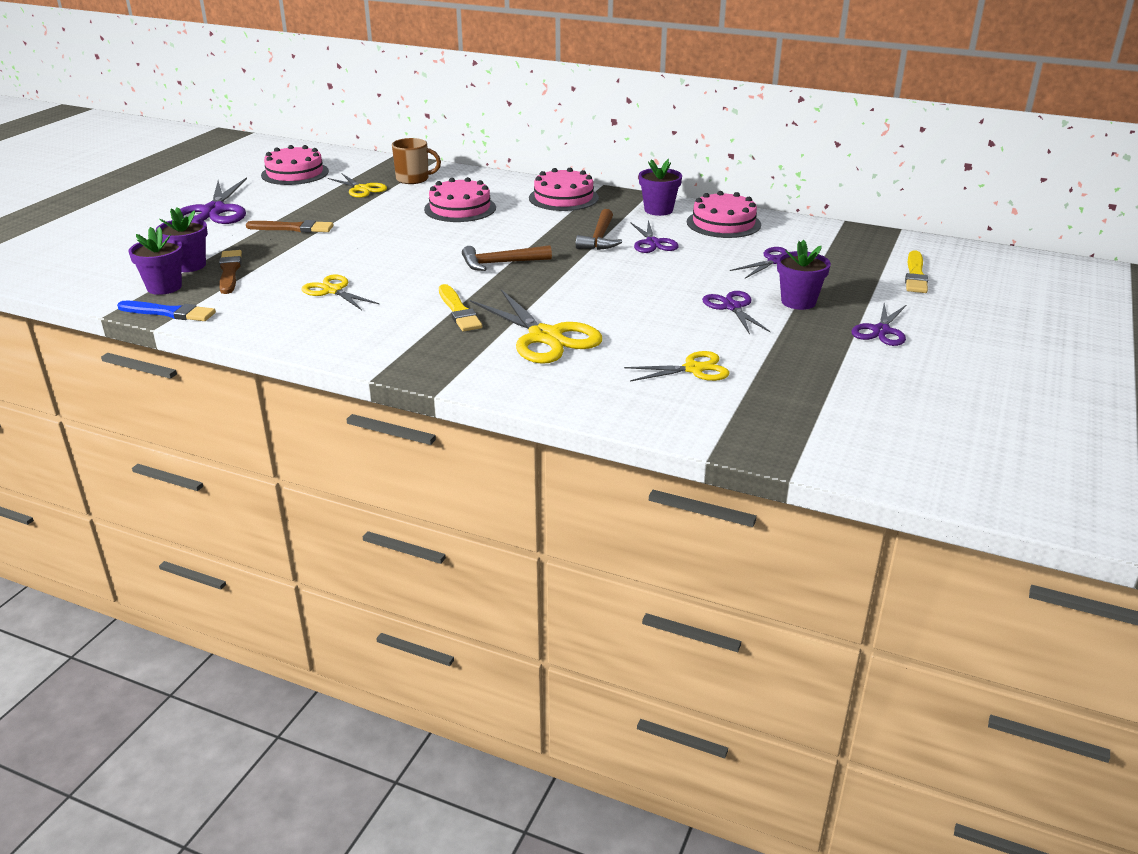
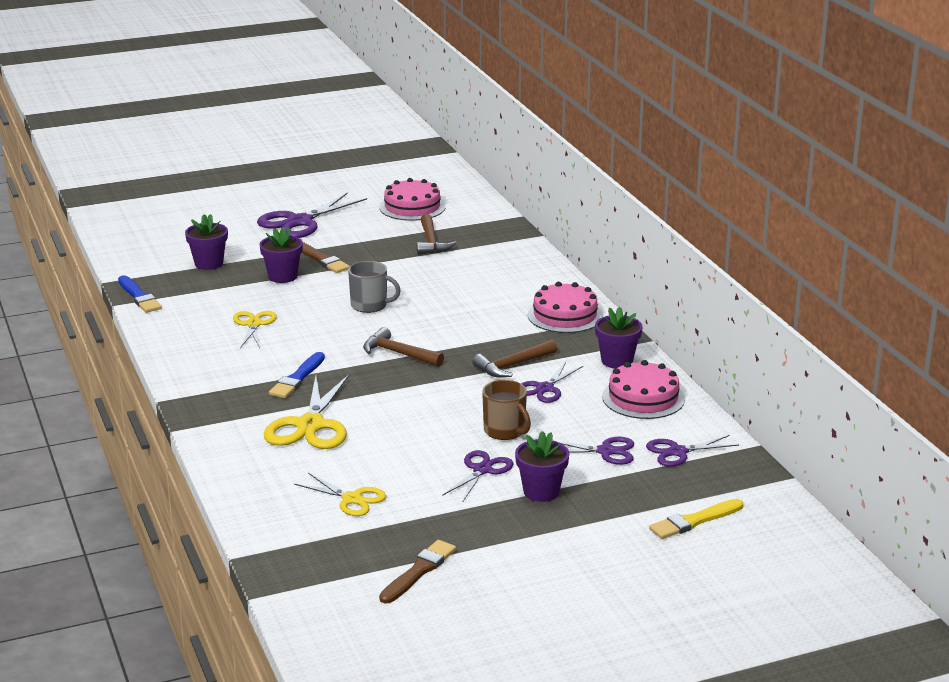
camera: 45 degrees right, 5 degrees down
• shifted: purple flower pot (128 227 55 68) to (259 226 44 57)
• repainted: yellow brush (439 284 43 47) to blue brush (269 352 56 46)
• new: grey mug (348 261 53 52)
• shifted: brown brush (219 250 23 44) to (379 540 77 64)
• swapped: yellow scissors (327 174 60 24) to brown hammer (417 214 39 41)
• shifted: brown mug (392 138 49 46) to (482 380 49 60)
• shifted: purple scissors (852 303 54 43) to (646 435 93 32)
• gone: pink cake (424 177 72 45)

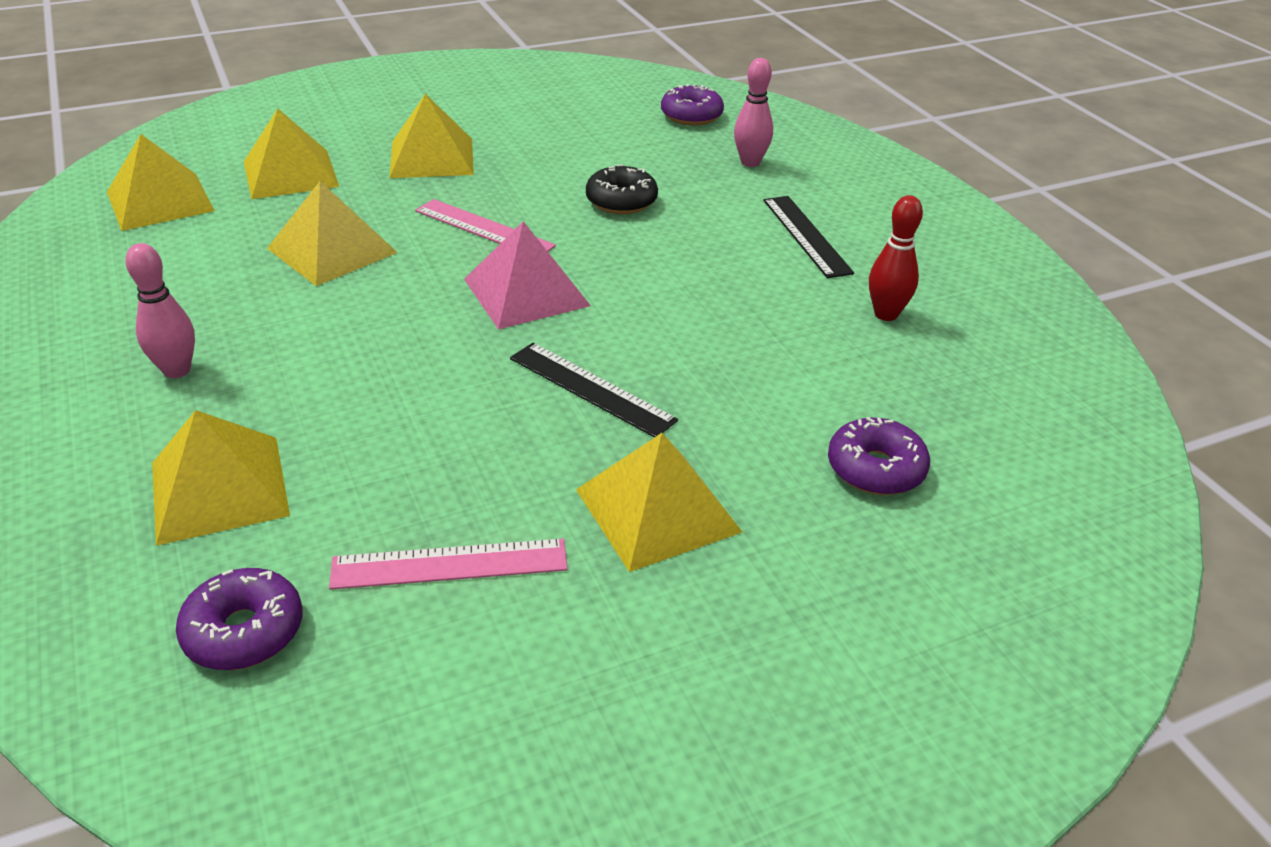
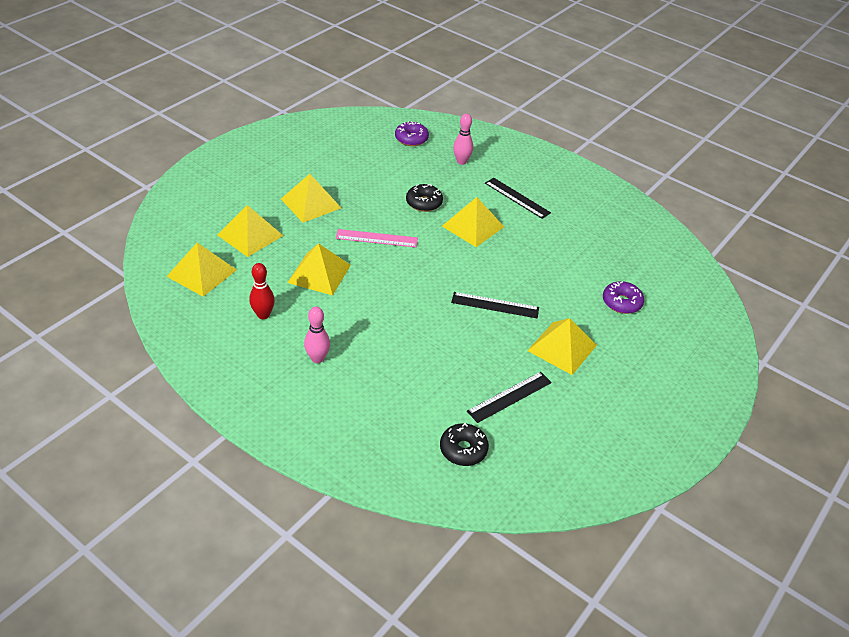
camera: 30 degrees left, 5 degrees up
• shifted: red bowling pin (869 195 54 126) to (249 263 26 56)
• repainted: purple donut (176 568 126 102) to black donut (440 423 49 43)
• shifted: yellow pyramid (152 410 138 136) to (442 197 62 50)
• repainted: pink ruler (329 539 239 51) to black ruler (467 372 85 51)
• gone: pink pyramid (464 221 127 108)

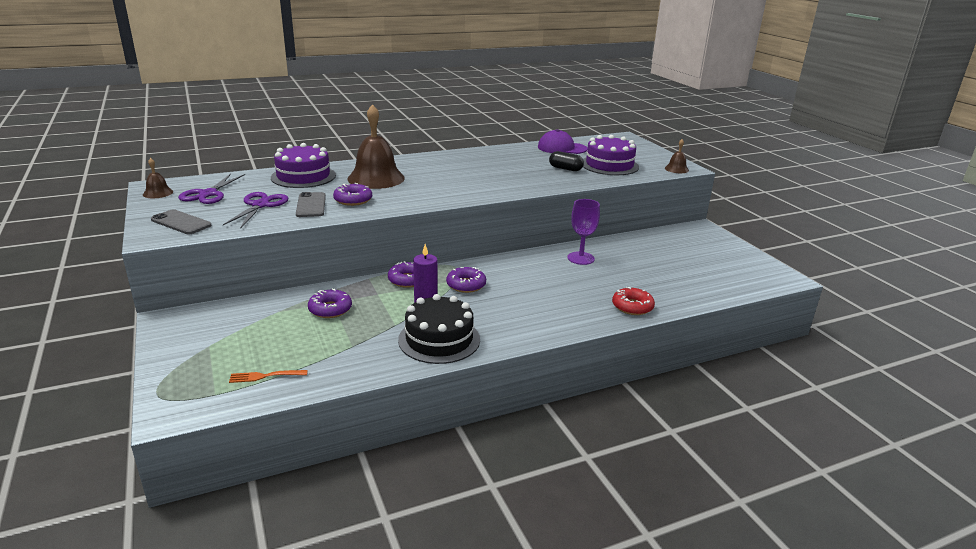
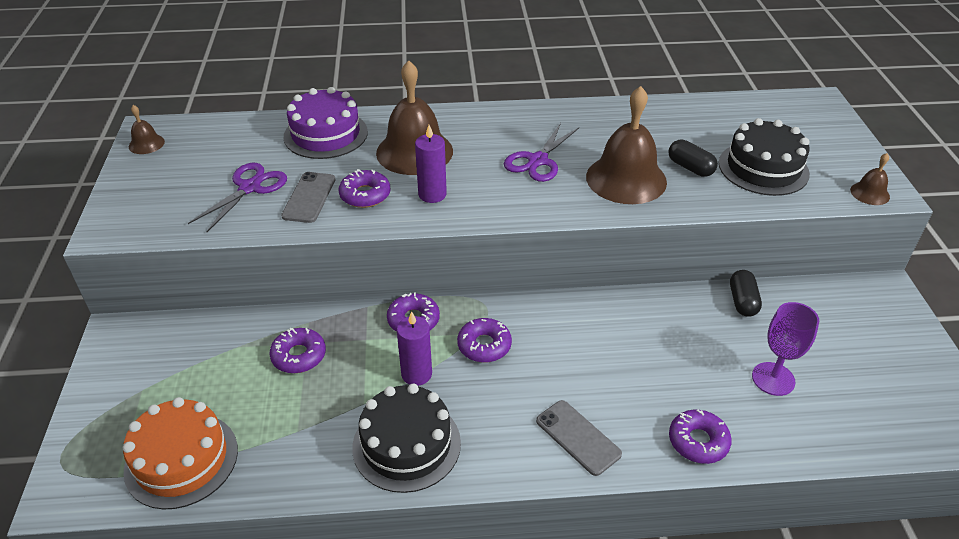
camera: 20 degrees right, 15 degrees up
• swapped: orange fork (229 370 79 13) to orange cake (123 397 115 113)
• new: purple candle (415 125 32 78)
• shifted: purple scissors (178 174 67 30) to (504 123 75 59)
• shifted: grey phone (151 209 61 25) to (536 400 86 76)
• new: brown bell (586 86 81 118)
• repainted: red donut (612 287 43 28) to purple donut (669 409 63 55)
• repainted: purple cake (583 135 56 40) to black cake (719 118 91 78)
• new: black capsule (730 270 32 47)
• shifted: purple goblet (567 199 33 66) to (752 302 68 94)
• gone: purple cap (538 129 49 25)

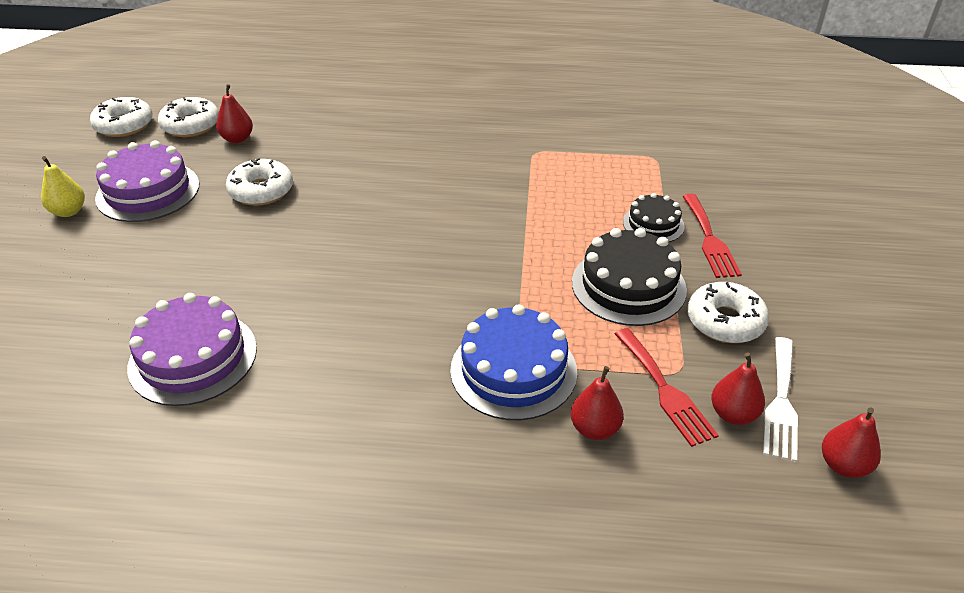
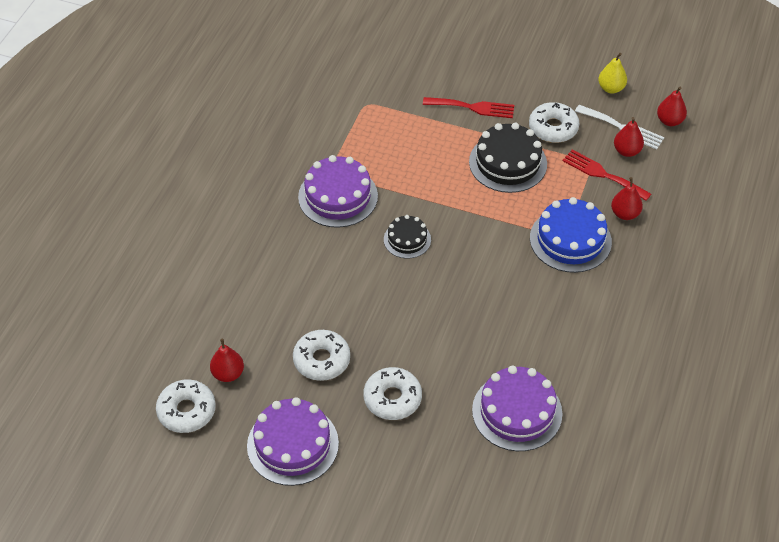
camera: 75 degrees left, 10 degrees up
• new: purple cake (298 155 80 73)
• shifted: white donut (90 97 63 40) to (363 367 59 53)
• shifted: black cake (623 193 62 50) to (384 215 47 43)
• rotated: red fork (614 328 105 119) = (562 149 89 52) 135 degrees counterclockwise
• shifted: yellow pear (41 156 44 61) to (598 53 29 40)

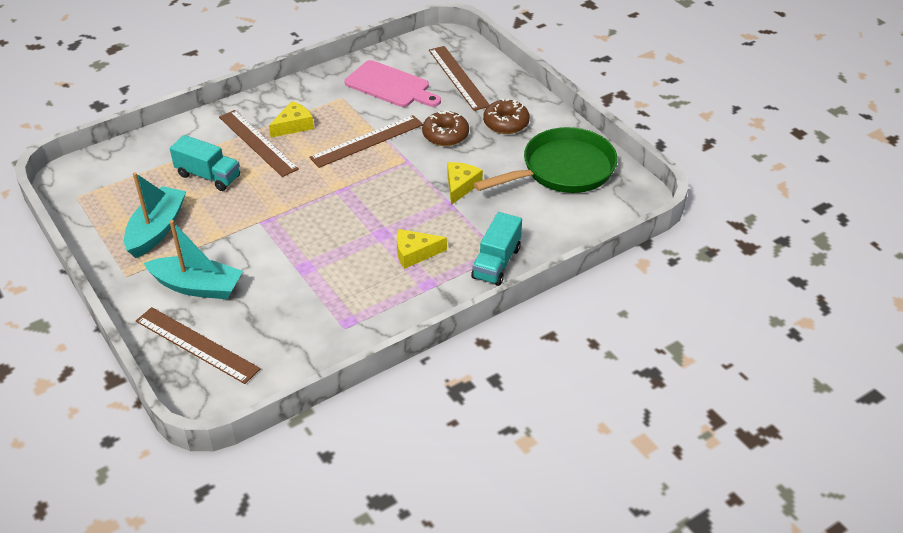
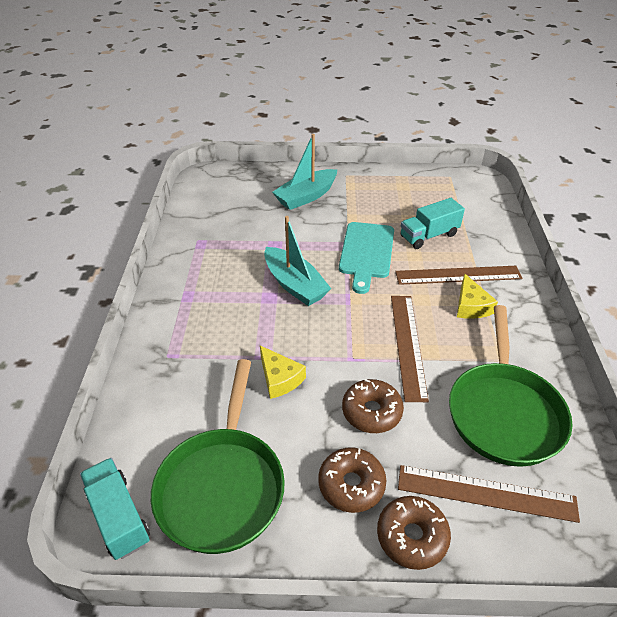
camera: 125 degrees right, 0 degrees up
• shifted: turquoise truck (471 212 51 74) to (80 458 70 102)
• shifted: turquoise boat (124 172 62 86) to (264 216 67 90)
• new: turquoise cutting board (339 222 55 72)
• new: brown donut (377 496 74 74)
• swapped: pink cutting board (345 60 96 47) to green pan (449 305 124 162)
• gone: brown ruler (136 307 125 77)
• gone: yellow cheese (397 229 50 40)

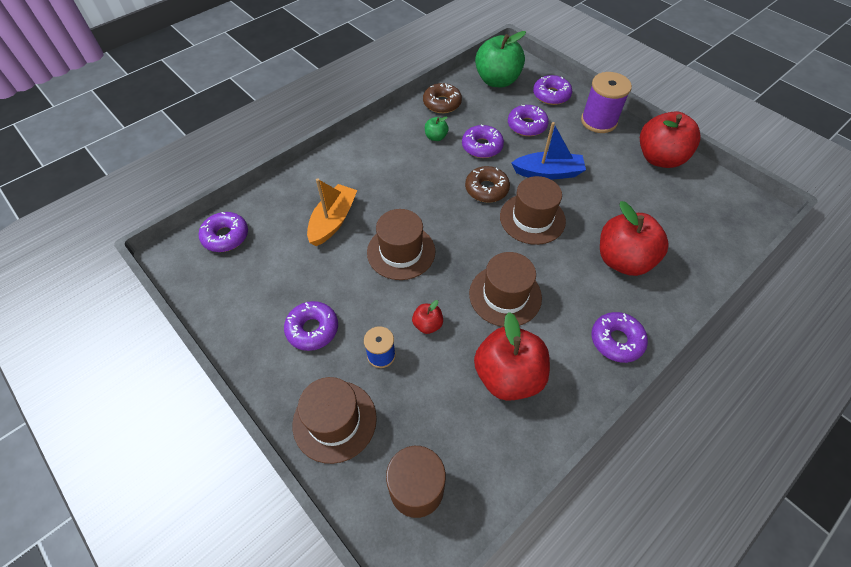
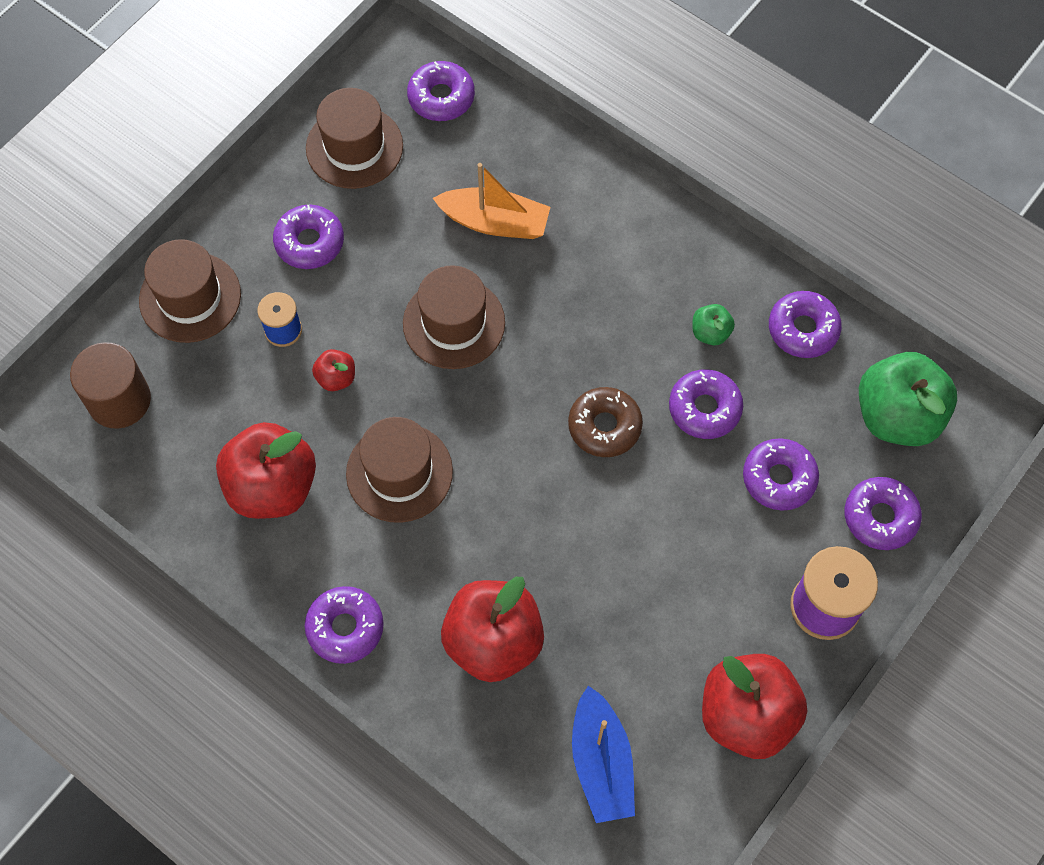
camera: 80 degrees right, 10 degrees up
• shifted: brown hat (500 176 66 69) to (306 88 97 101)
• shifted: blue boat (511 122 75 58) to (572 686 63 137)
• repainted: brown donut (423 83 39 30) to purple donut (769 291 73 67)

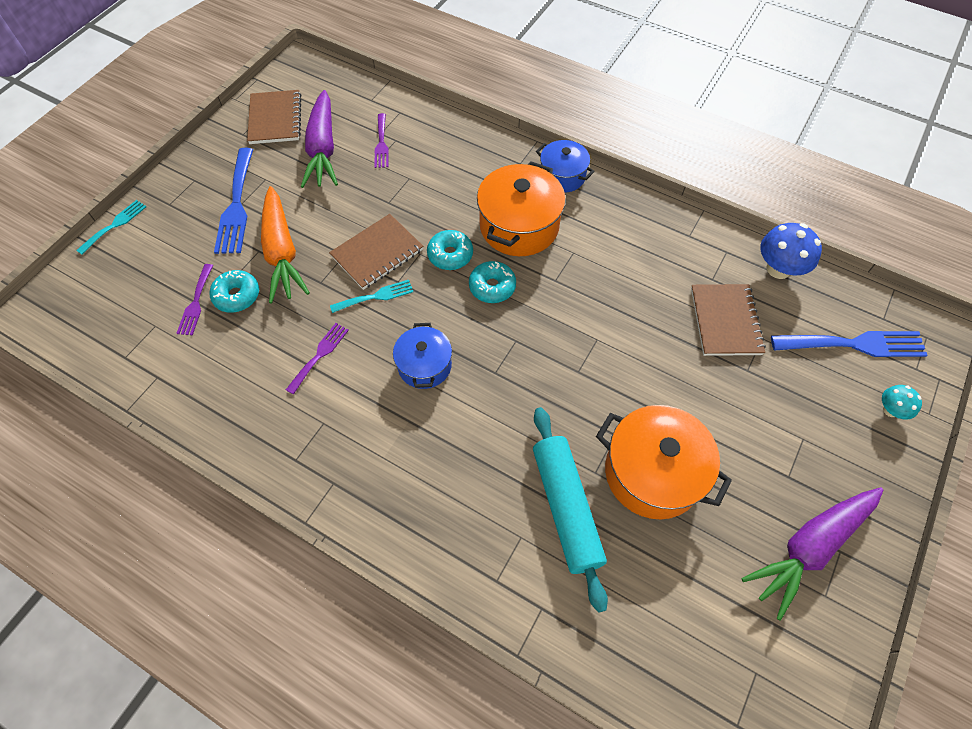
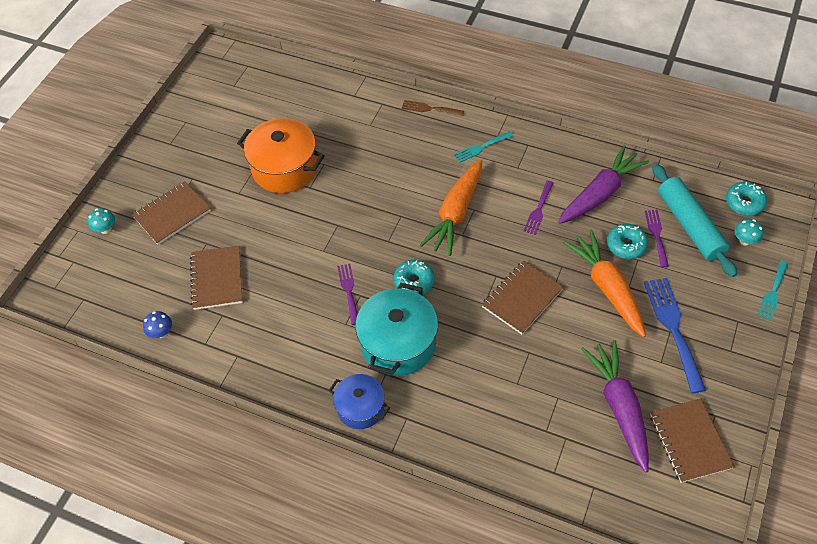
camera: 175 degrees right, 5 degrees down
• new: brown notebook (132 181 79 64)
• scaled: blue mushroom (760 223 62 56) = (143 311 29 27) x0.57
• shifted: purple fork (375 113 14 55) to (337 264 20 61)
• repainted: orange pot (477 161 89 95) to turquoise pot (355 283 83 93)
• new: brown fork (402 100 62 16)
• swapped: blue pot (393 323 59 66) to orange carrot (420 159 62 97)
• shifted: turquoise fork (330 280 83 33) to (454 131 60 32)
• shifted: purple carrot (741 487 142 134) to (558 145 91 79)
• shifted: turquoise rolling pin (533 407 75 206) to (652 164 85 113)
• shifted: turquoise donut (427 230 46 40) to (726 182 41 34)
• new: turquoise mushroom (734 219 29 27)
• gone: blue fork (771 331 157 26)

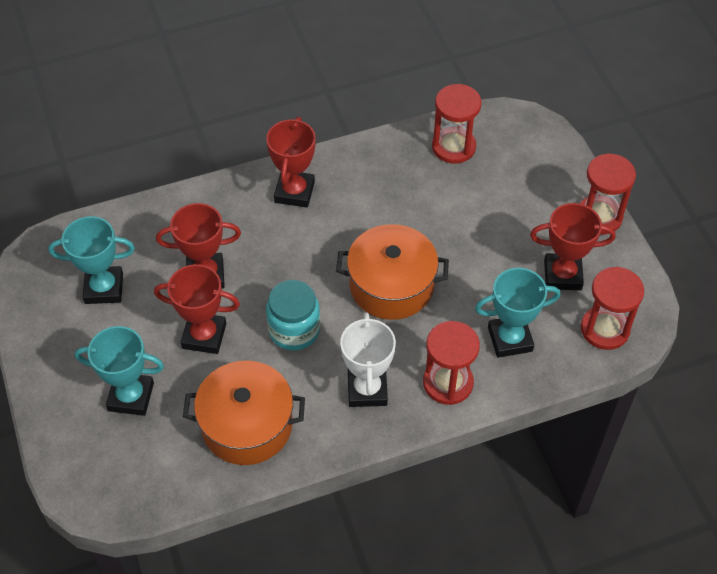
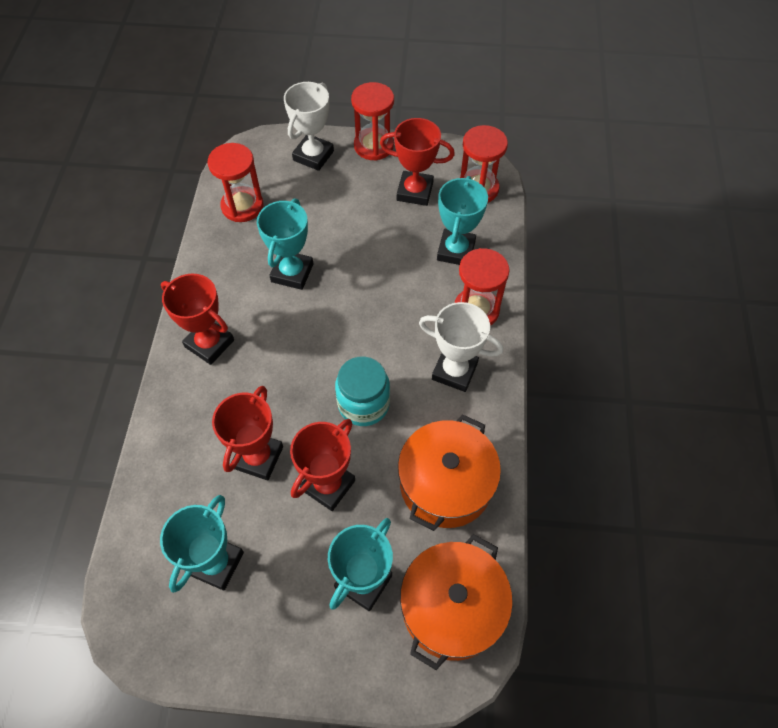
camera: 65 degrees left, 5 degrees up
• new: turquoise trophy (257 199 56 91)
• new: white trophy (284 82 50 89)
• rotated: red trophy (530 203 85 87) = (380 118 75 88) 75 degrees clockwise
• shifted: orange pot (336 224 113 96) to (400 534 113 136)

